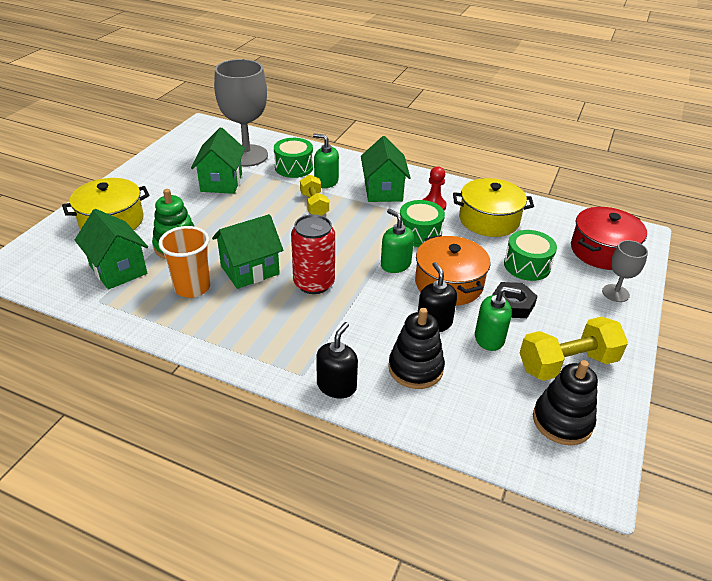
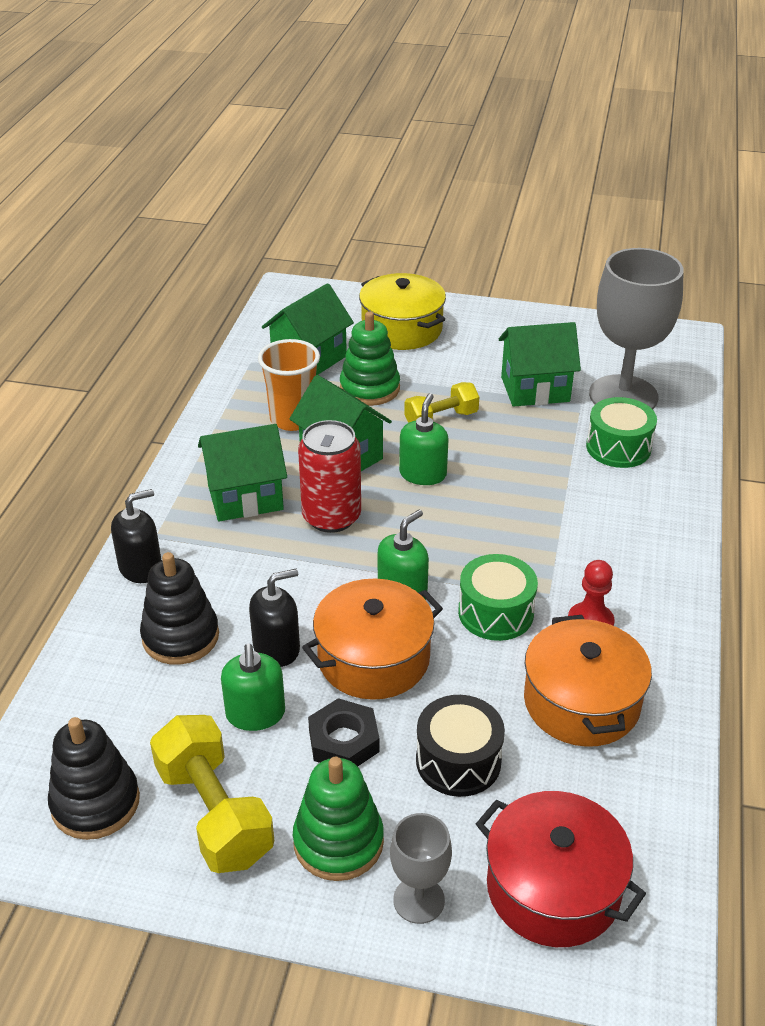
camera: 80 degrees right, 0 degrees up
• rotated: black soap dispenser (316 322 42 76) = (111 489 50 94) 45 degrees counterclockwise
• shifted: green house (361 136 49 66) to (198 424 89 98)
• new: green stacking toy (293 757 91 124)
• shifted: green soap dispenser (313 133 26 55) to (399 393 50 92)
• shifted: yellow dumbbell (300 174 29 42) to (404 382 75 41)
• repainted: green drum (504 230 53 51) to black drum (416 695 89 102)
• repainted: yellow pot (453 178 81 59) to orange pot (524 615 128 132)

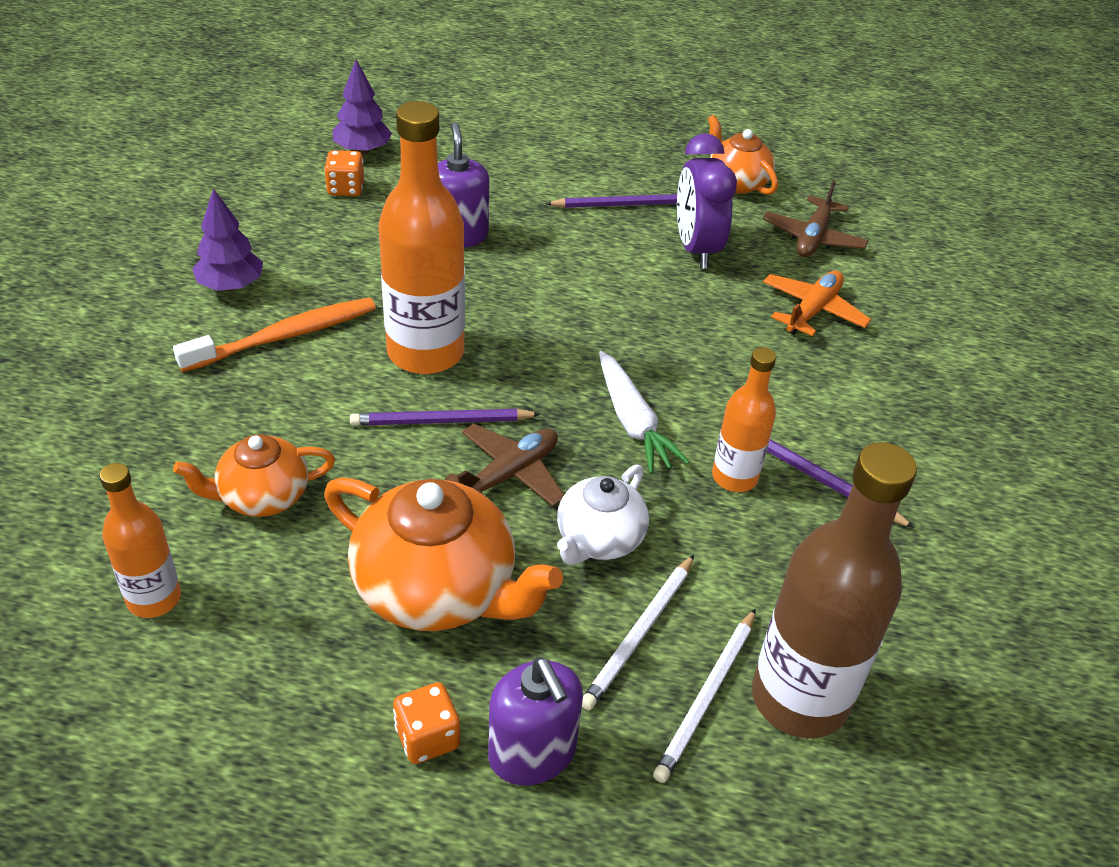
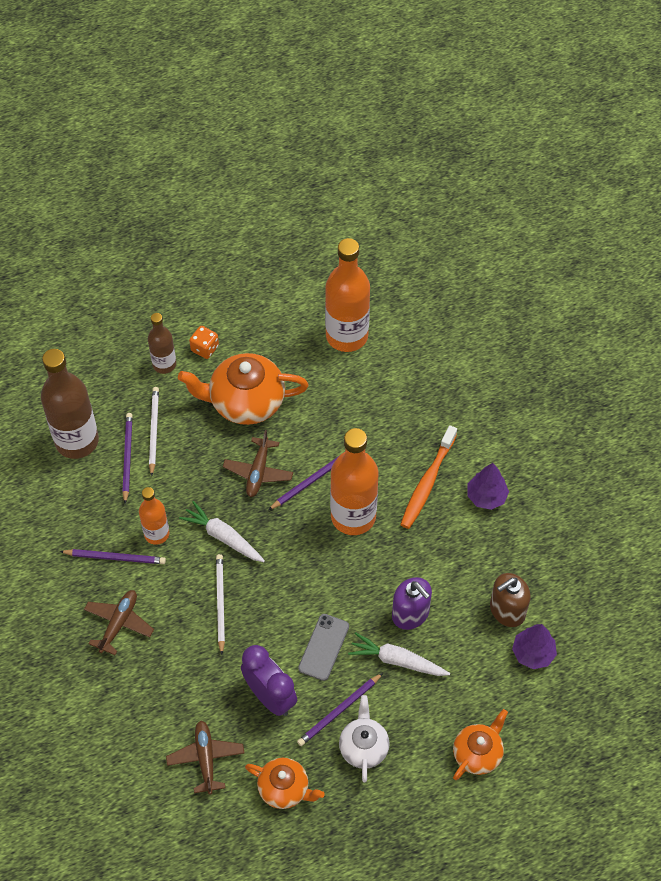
camera: 150 degrees right, 15 degrees up
• new: brown plane (84 590 70 65)
• new: purple pencil (122 413 11 91)
• swapped: purple soap dispenser (488 657 95 128) to brown bottle (148 313 28 61)
• shifted: white pencil (653 609 103 174) to (216 554 9 101)
• new: grey phone (298 614 51 67)
• scaled: orange bottle (100 463 81 155) = (325 238 45 114) x1.79
• shifted: white teapot (557 465 92 100) to (339 695 51 87)
• new: white carrot (348 632 102 44)
• shifted: orange teapot (173 434 162 83) to (453 709 55 71)
• swapped: orange dice (324 150 40 46) to brown soap dispenser (490 573 41 54)
• gone: orange plane (763 271 108 65)

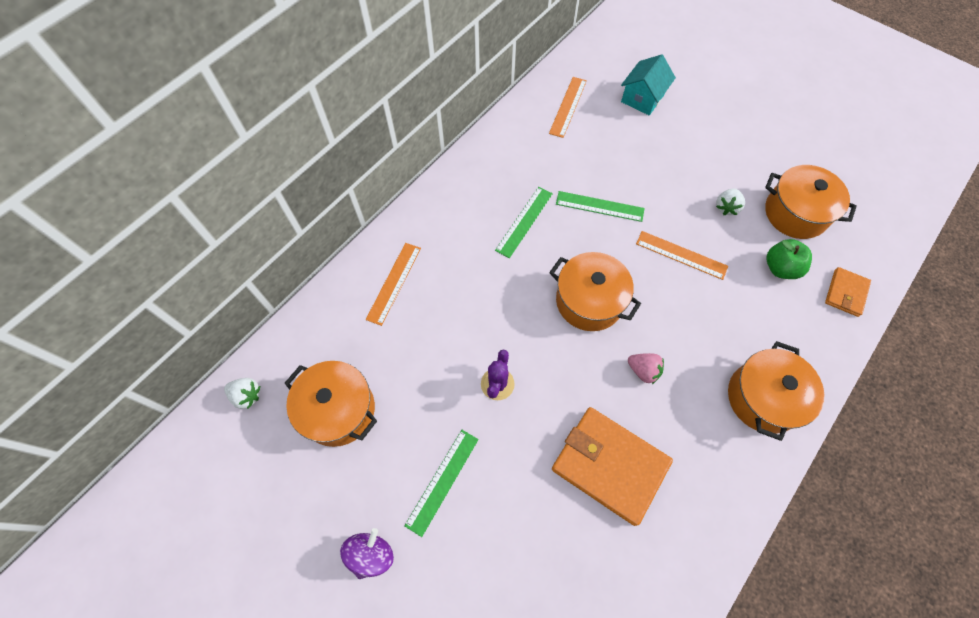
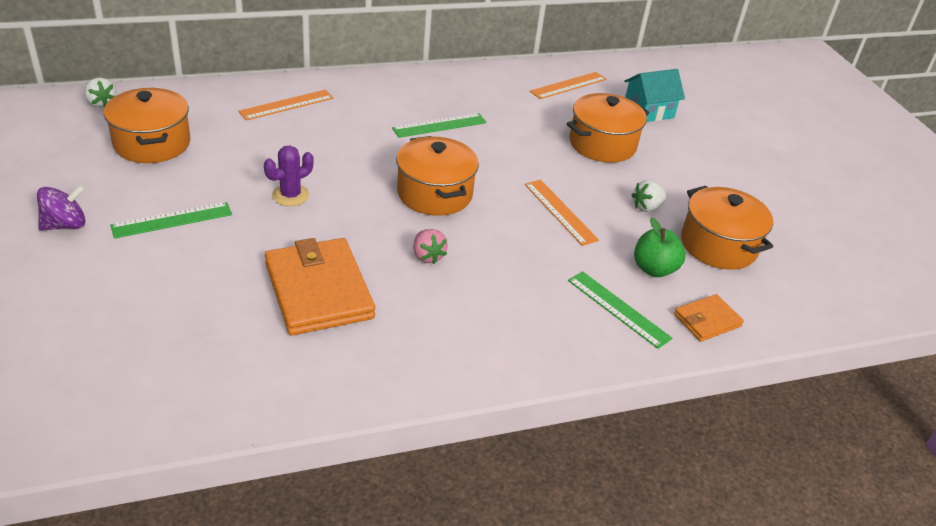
camera: 30 degrees right, 25 degrees down
• shifted: orange pot (728 341 96 100) to (567 93 82 70)
• shifted: green ruler (556 191 89 31) to (568 271 104 78)

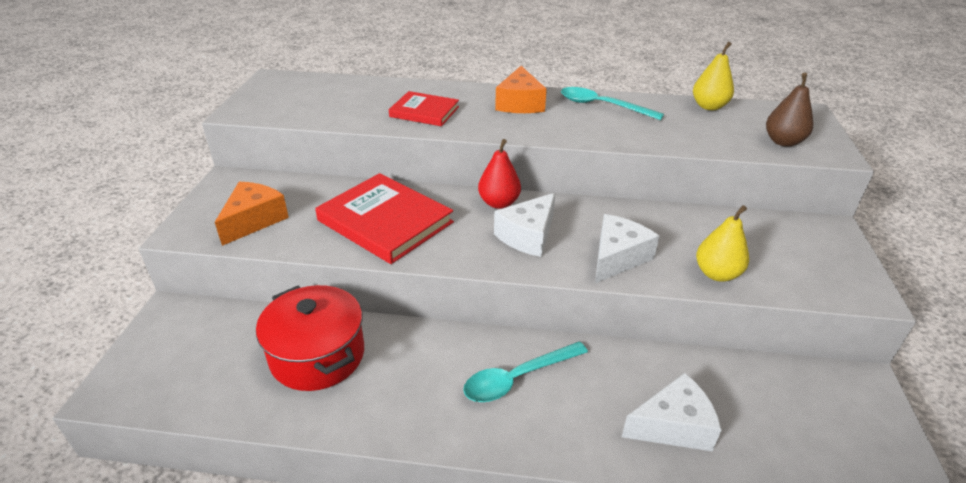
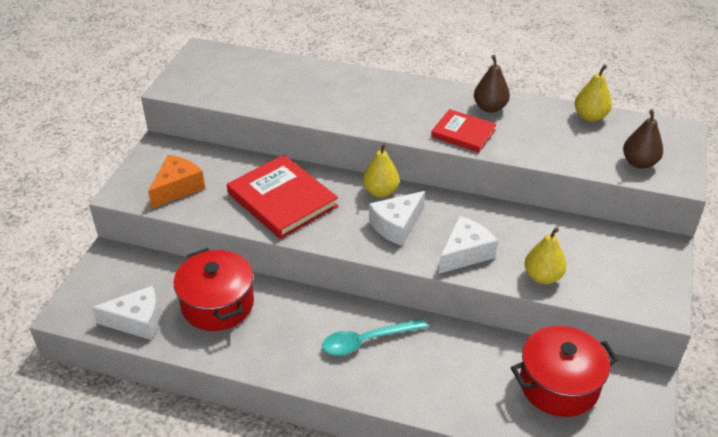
camera: 10 degrees right, 5 degrees up
• shifted: white cheese (622 373 99 78) to (91 286 69 54)
• repainted: red pear (478 139 43 70) to yellow pear (363 143 37 54)
• shifted: red book (389 91 70 35) to (431 109 66 44)
• swapped: turquoise spoon (561 87 103 33) to brown pear (474 55 36 58)
• new: red pot (511 326 107 91)
• gone: orange cheese (495 66 52 47)

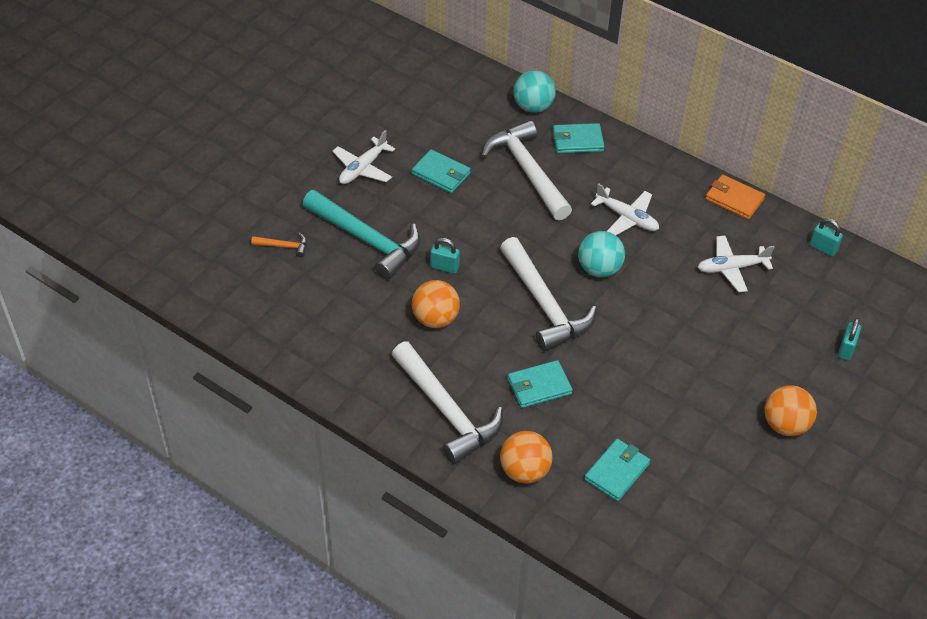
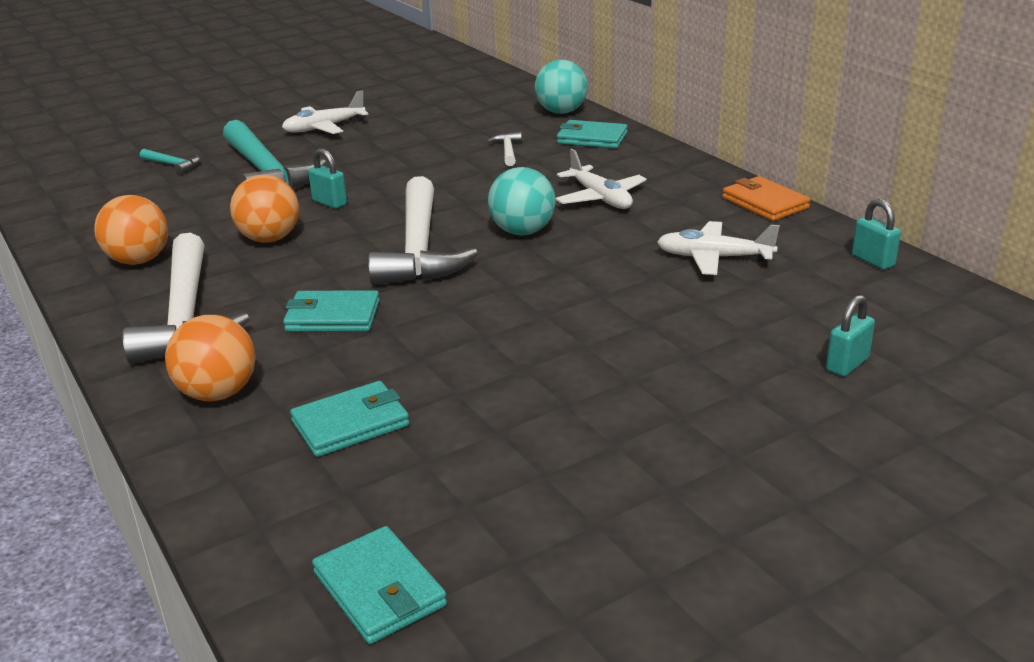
camera: 25 degrees right, 20 degrees down
• shifted: orange ball (764 385 53 51) to (94 195 74 70)
• repainted: orange hammer (251 233 56 25) to turquoise hammer (140 149 61 25)
• shifted: turquoise wallet (412 149 59 44) to (312 526 135 118)
• scaled: white hammer (481 120 91 101) = (487 132 35 34) x0.42

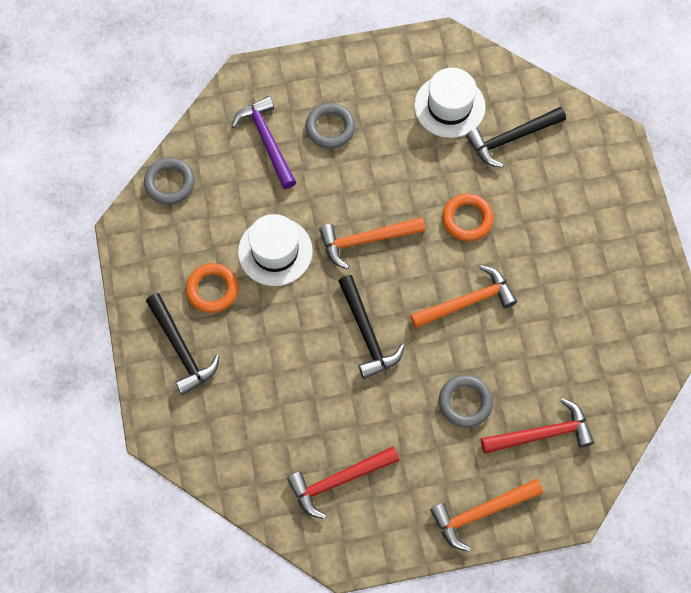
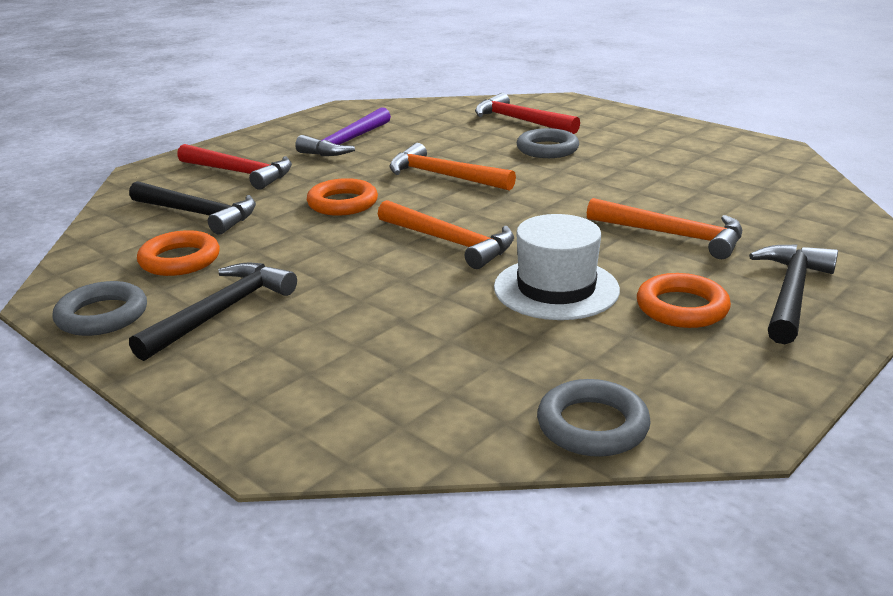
camera: 125 degrees left, 40 degrees down
• shifted: grey ring (305 103 50 46) to (52 281 95 55)
• shifted: black hammer (338 275 67 104) to (129 262 168 99)
• swapped: white hat (414 68 72 70) to orange ring (137 230 83 46)
• shifted: red hammer (287 446 113 73) to (177 144 115 46)
• shifted: purple hammer (232 96 64 93) to (295 107 96 49)
• shifted: orange hammer (430 479 113 72) to (587 198 155 61)

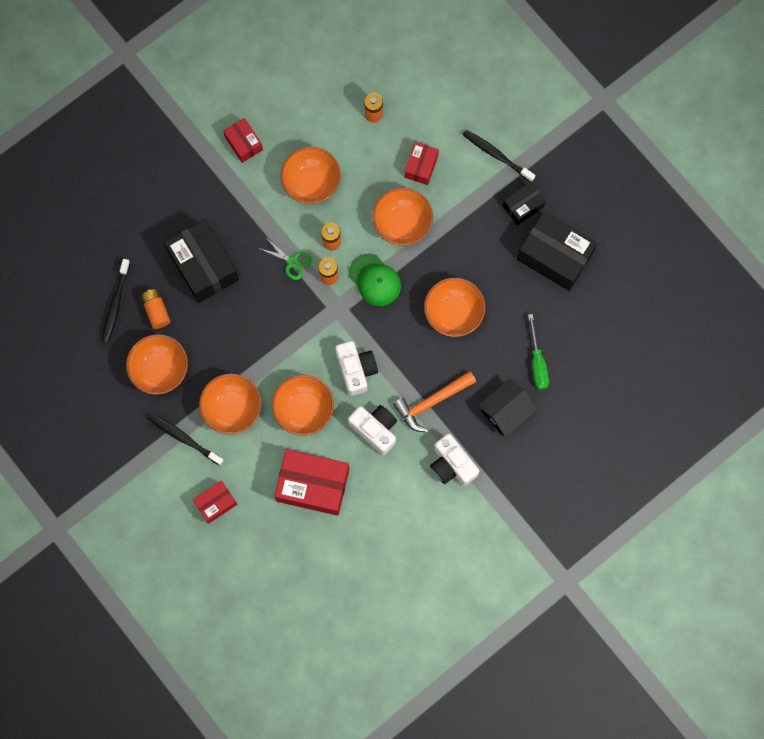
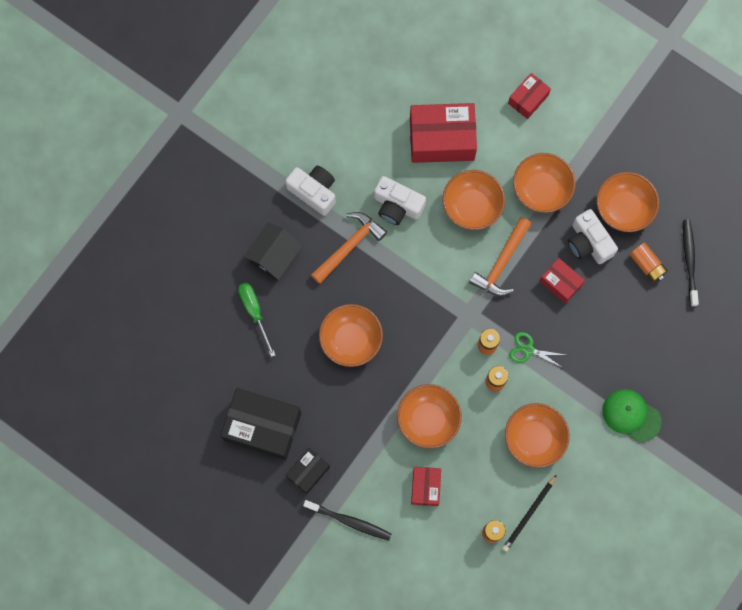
camera: 165 degrees right, 0 degrees up
• new: orange hammer (469 217 63 79)
• new: black pencil (502 475 55 77)
• shifted: red box (223 118 40 45) to (539 258 46 46)
• shifted: white camera (335 341 43 55) to (568 209 50 55)
• shifted: green cap (349 254 52 52) to (602 389 60 53)
• gone: black toothbrush (148 413 76 53)
• gone: black box (164 219 75 84)

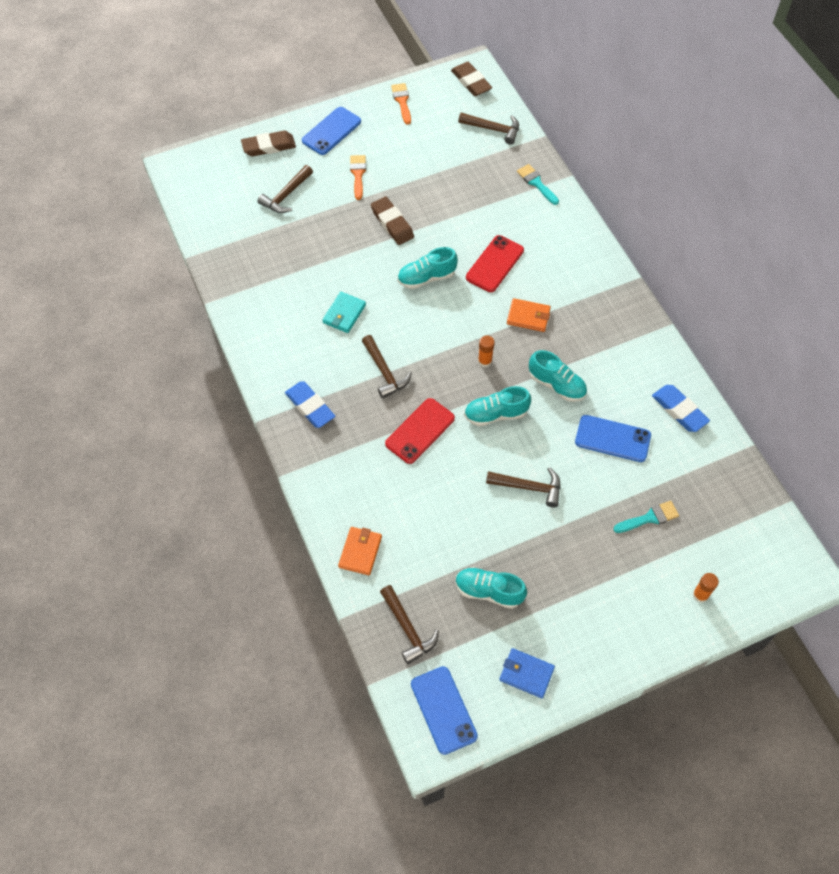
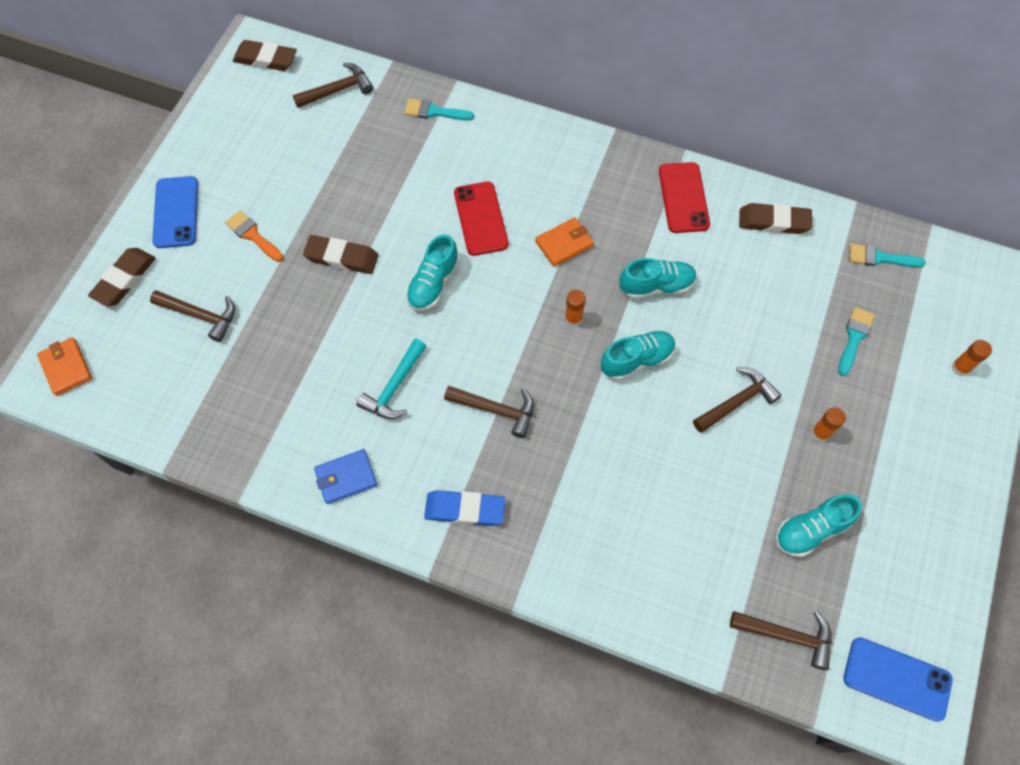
camera: 45 degrees left, 5 degrees up
• shifted: orange wallet (338 527 44 48) to (37 337 55 59)
• rotated: brown hammer (258 165 55 48) = (150 290 85 52) 60 degrees counterclockwise
• shifted: blue wallet (499 648 56 50) to (314 449 63 55)
• swapped: turquoise wallet (322 292 44 41) to turquoise hammer (356 339 70 80)
• rotated: turquoise shoe (464 386 67 40) = (601 330 75 50) 150 degrees counterclockwise
• shifted: red phone (385 398 70 66) to (659 162 51 71)
• repainted: blue eraser (652 385 58 47) to brown eraser (739 203 73 31)
• new: orange glue stick (811 407 35 35)
• new: turquoise brush (849 244 77 24)
• gone: orange brush (391 83 20 42)
• gone: blue phone (575 415 76 47)

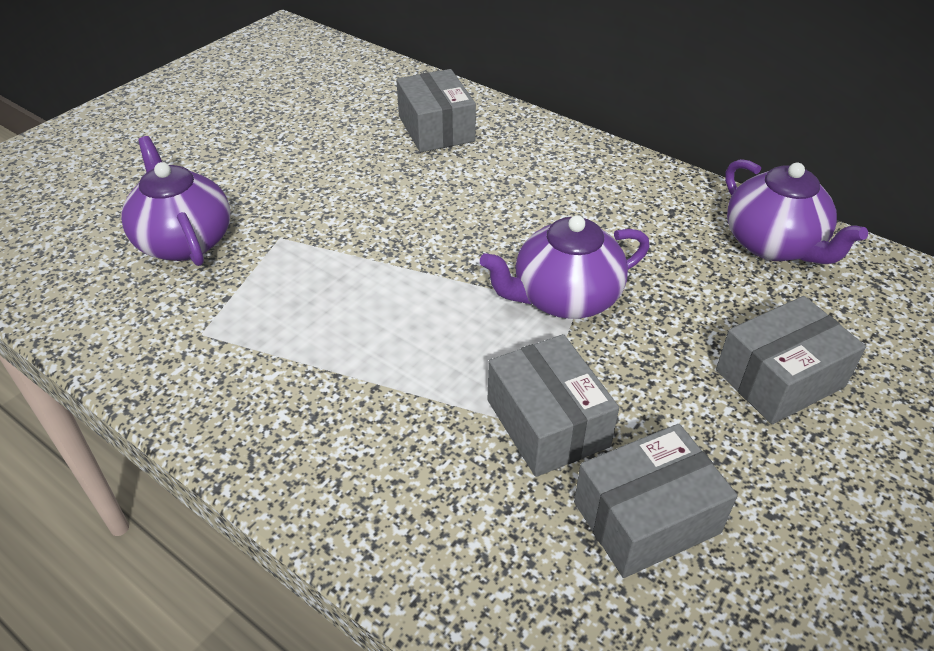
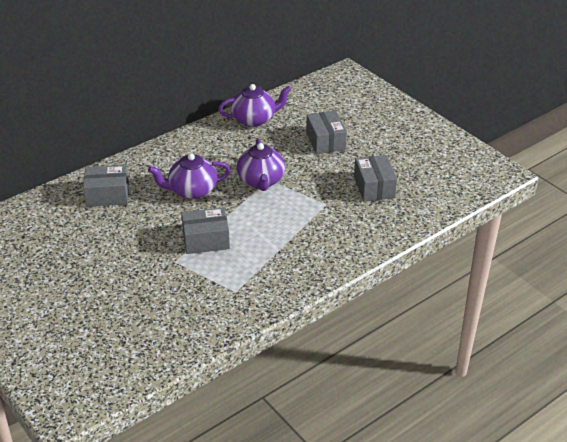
camera: 75 degrees left, 5 degrees down
• shifted: purple teapot (121 136 109 130) to (148 153 82 46)
• shifted: grey box (488 334 131 143) to (181 207 49 47)

